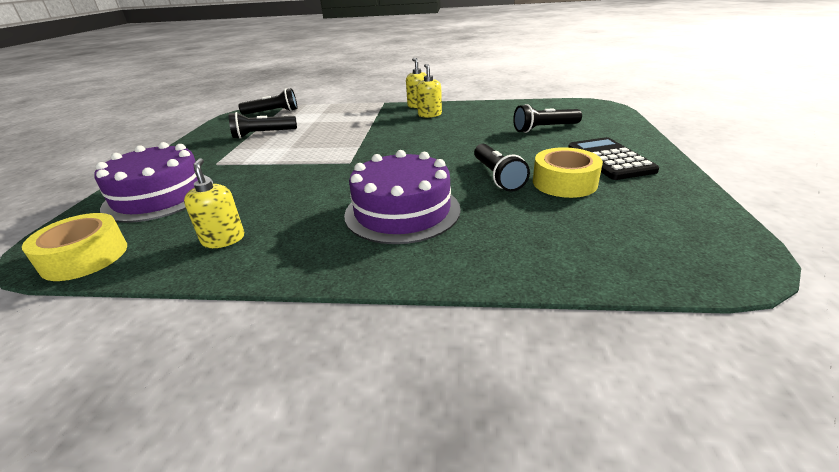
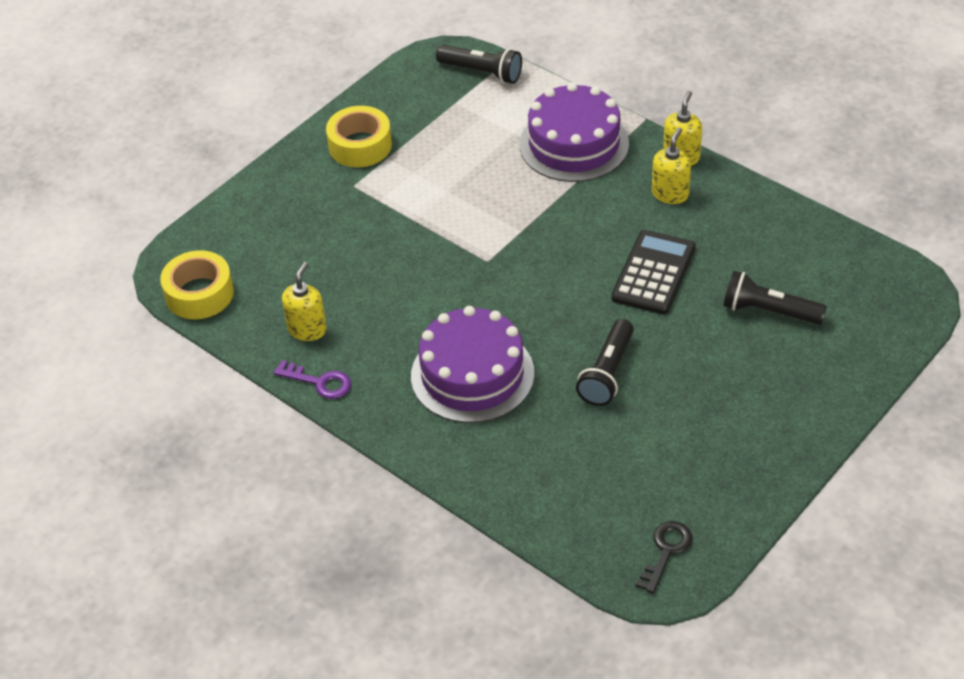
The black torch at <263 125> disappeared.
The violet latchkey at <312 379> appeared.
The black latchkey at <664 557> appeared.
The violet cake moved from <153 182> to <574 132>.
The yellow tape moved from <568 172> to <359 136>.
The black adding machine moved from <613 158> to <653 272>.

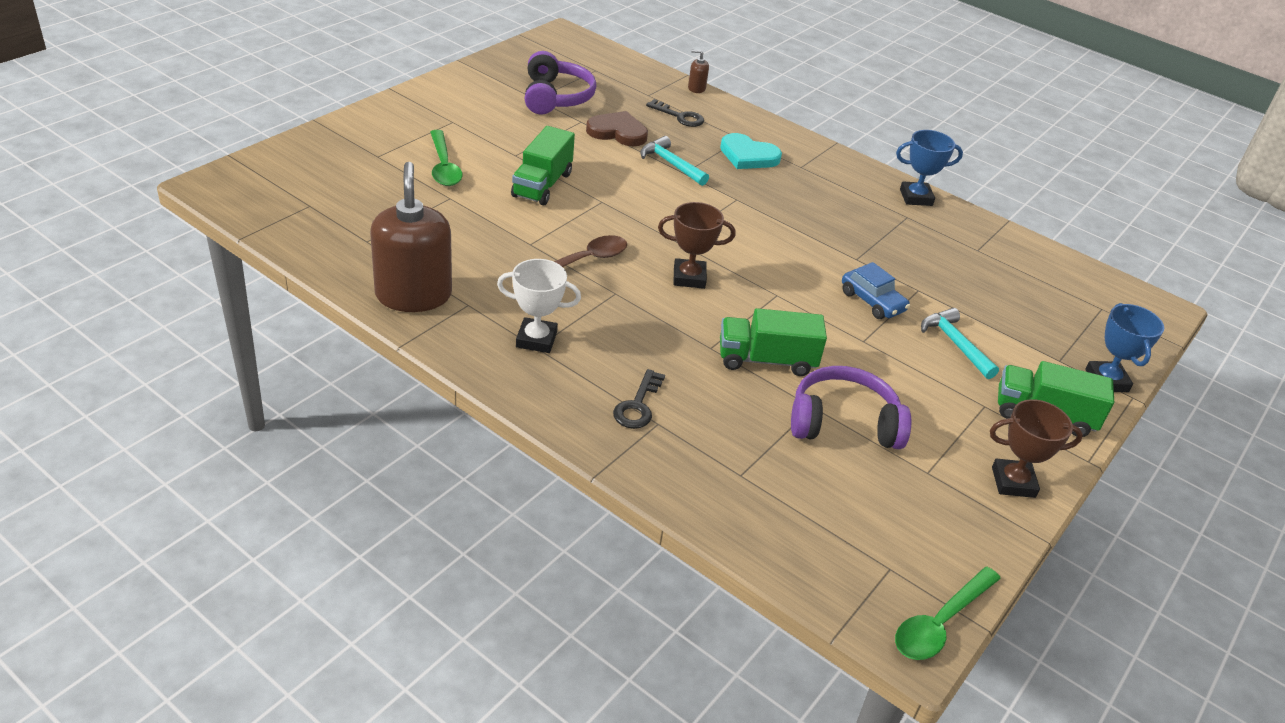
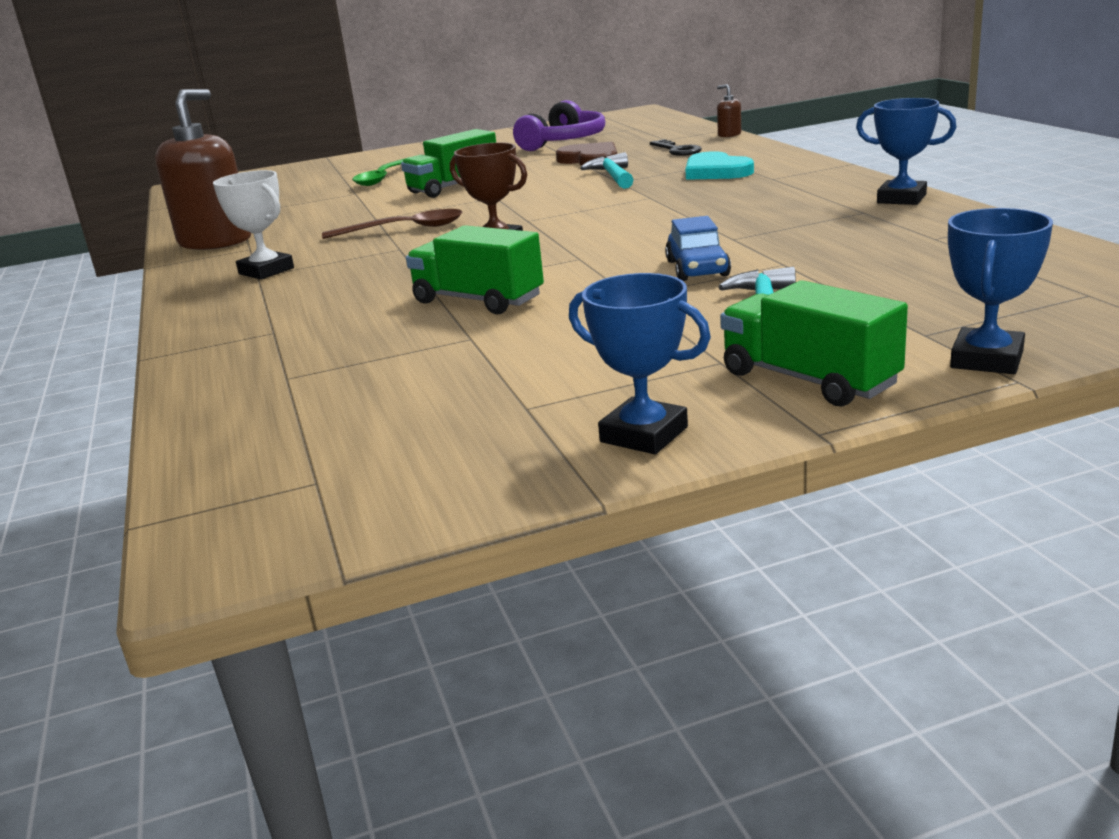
The black latchkey at <639 399> disappeared.
The violet headset at <851 407> disappeared.
The leaf-green tablespoon at <948 613> disappeared.
The brown award cup at <1036 448> became the royal blue award cup at <640 363>.

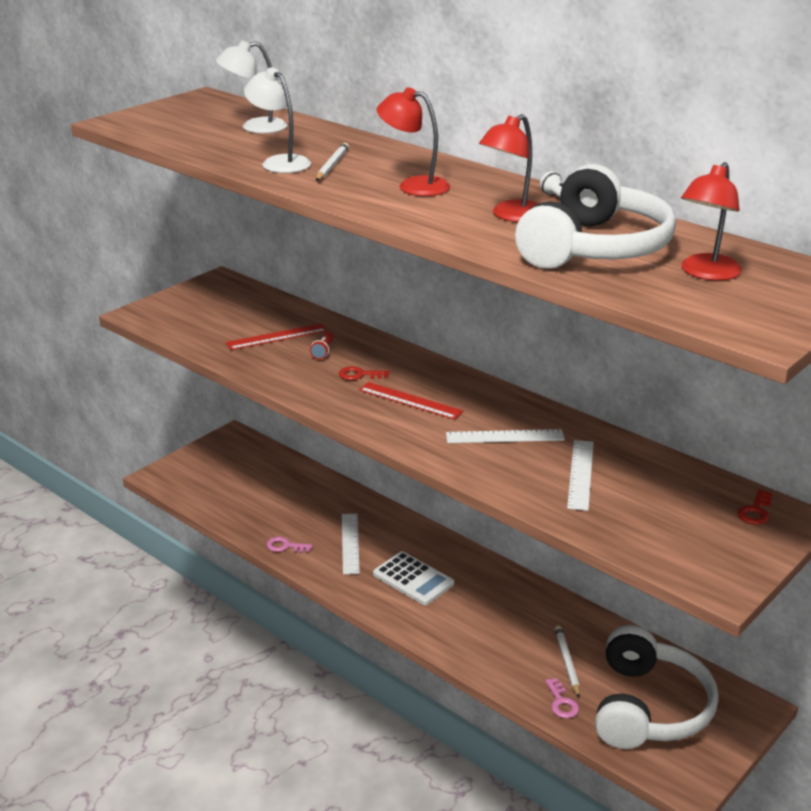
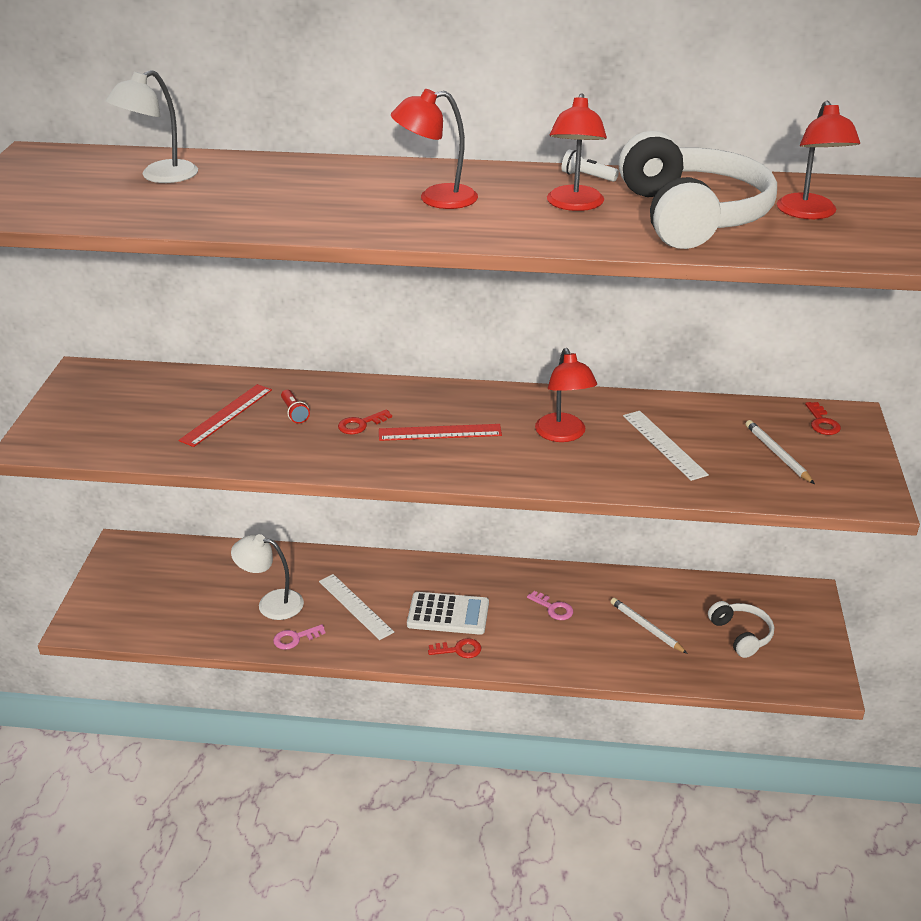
The red latchkey at <454 648> appeared.
The pure white reading lamp moved from <277 120> to <267 577>.
The pure white lead pencil moved from <332 162> to <780 452>.
The rosy latchkey moved from <562 698> to <550 605>.
The pure white straightedge at <505 436> was replaced by the red reading lamp at <566 395>.
The pure white headset at <657 687> changed to 0.50 times the size.

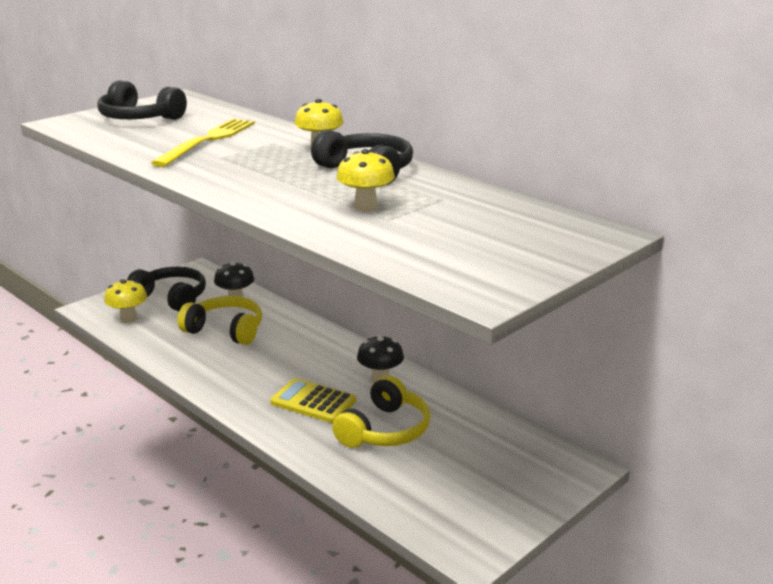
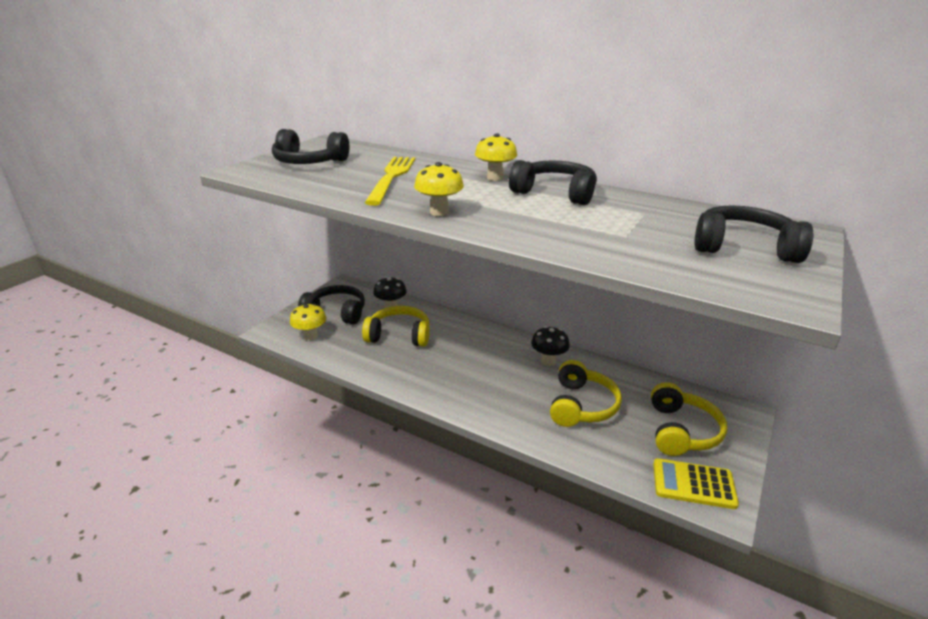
The yellow headset at <689 419> appeared.
The black headset at <753 234> appeared.
The yellow adding machine moved from <313 400> to <696 483>.
The yellow mushroom moved from <365 180> to <439 189>.

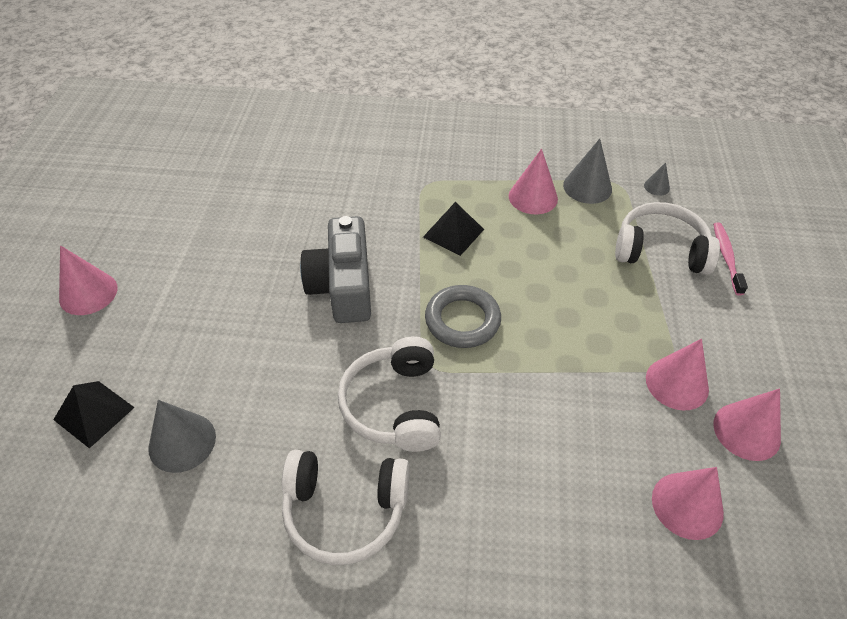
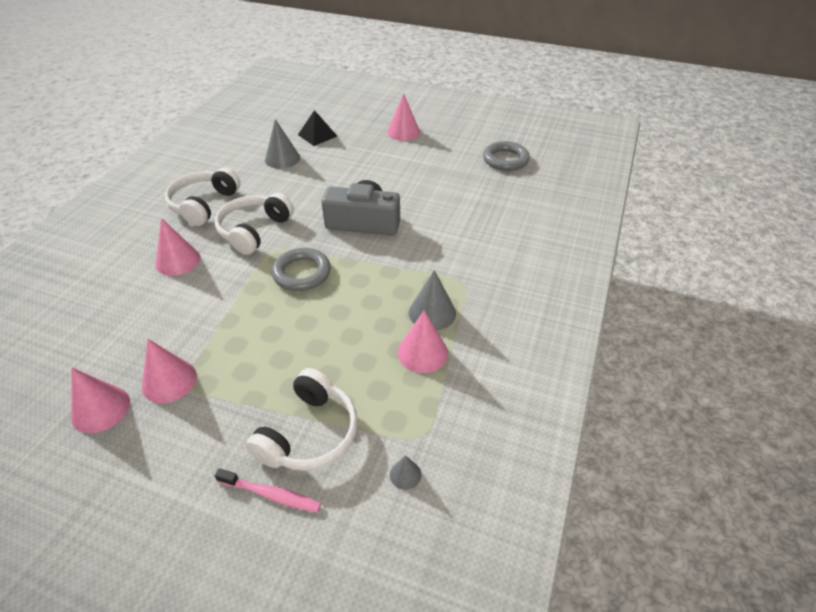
The black pyramid shape at <453 229> disappeared.
The grey hoop at <506 156> appeared.
The grey cone shape moved from <587 171> to <432 300>.
The rosy cone shape moved from <688 503> to <178 247>.
The pure white headset at <389 394> turned 75 degrees counterclockwise.

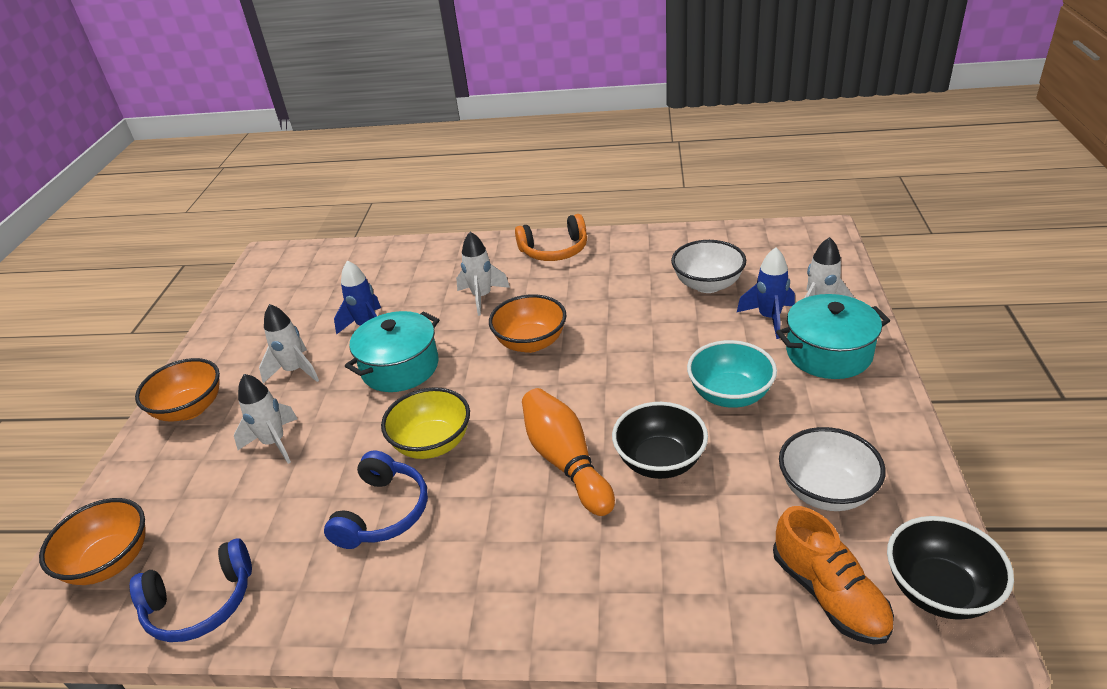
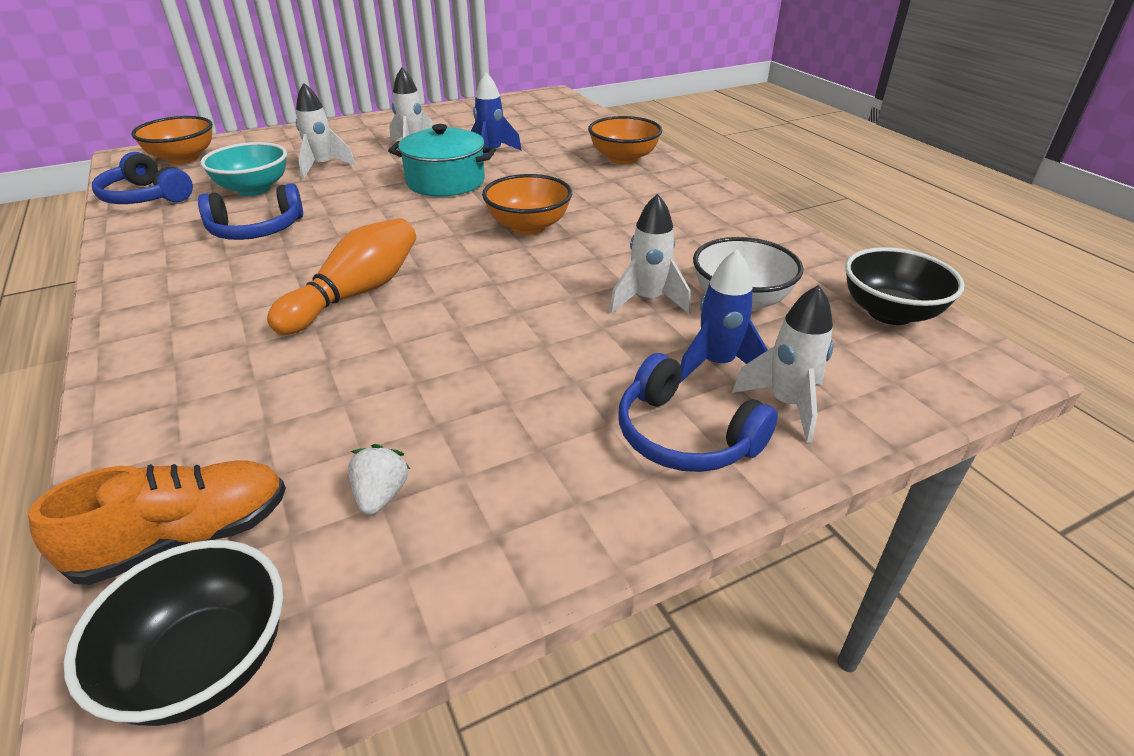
The yellow deep dish at <425 423> disappeared.
The orange headset at <551 237> disappeared.
The orange deep dish moved from <177 389> to <625 140>.
The pure white toy rocket moved from <483 274> to <650 254>.
The black deep dish moved from <660 440> to <905 286>.
The teal deep dish moved from <732 374> to <243 169>.
The teal pot at <833 336> was replaced by the royal blue headset at <698 412>.
The pure white deep dish at <832 469> was replaced by the pure white strawberry at <379 479>.
The orange sneaker at <833 575> turned 150 degrees counterclockwise.

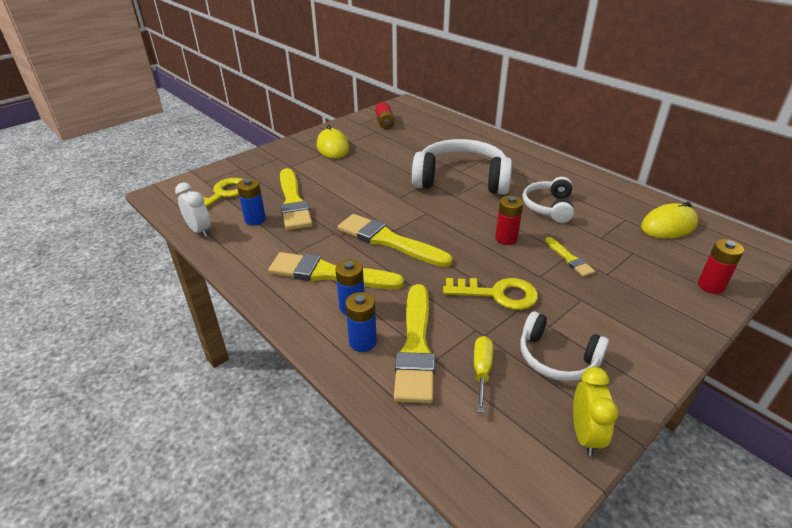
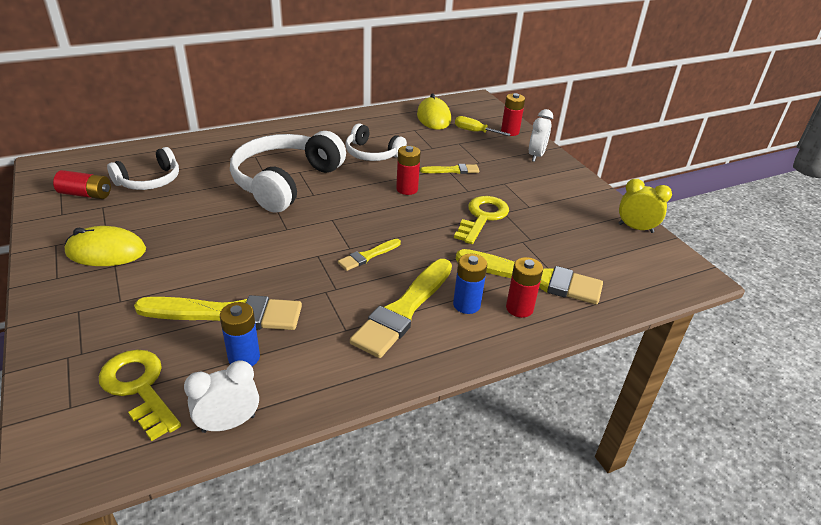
The pure white alarm clock at <541 135> appeared.
The yellow flat screwdriver moved from <483 374> to <483 126>.
The pure white headset moved from <564 346> to <143 168>.
The royal blue battery at <361 322> became the red battery at <524 287>.
The yellow paint brush at <395 240> changed to 0.50 times the size.

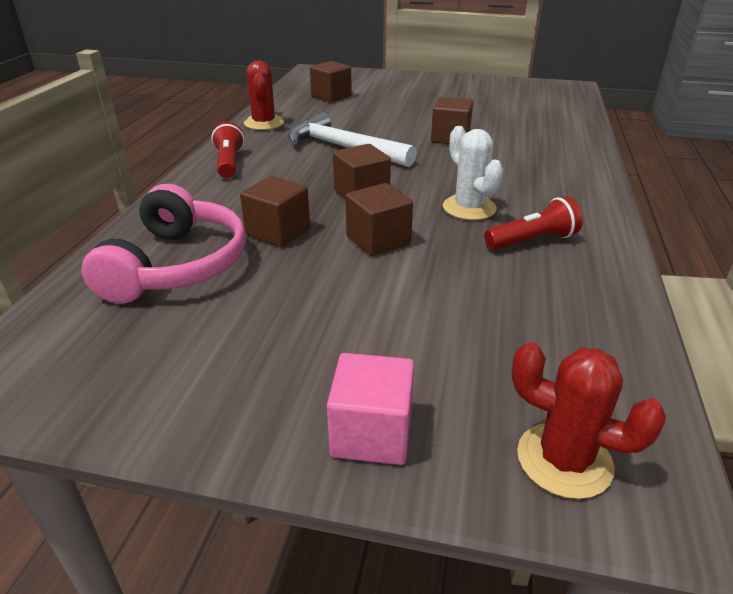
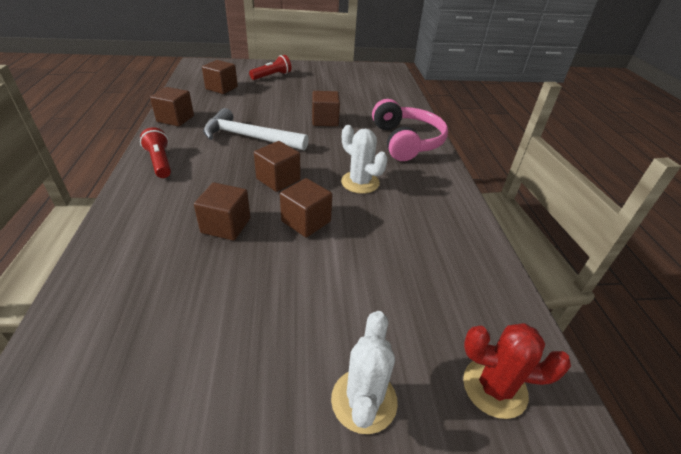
The rosy headset moved from <163 244> to <410 130>.
The red torch moved from <533 223> to <270 67>.
The red prickly plant at <264 95> was replaced by the brown block at <172 107>.
The rosy block at <370 409> was replaced by the pure white prickly plant at <364 372>.

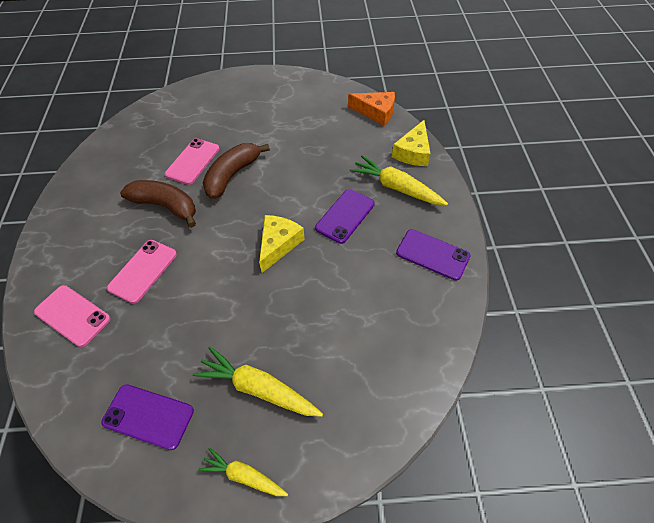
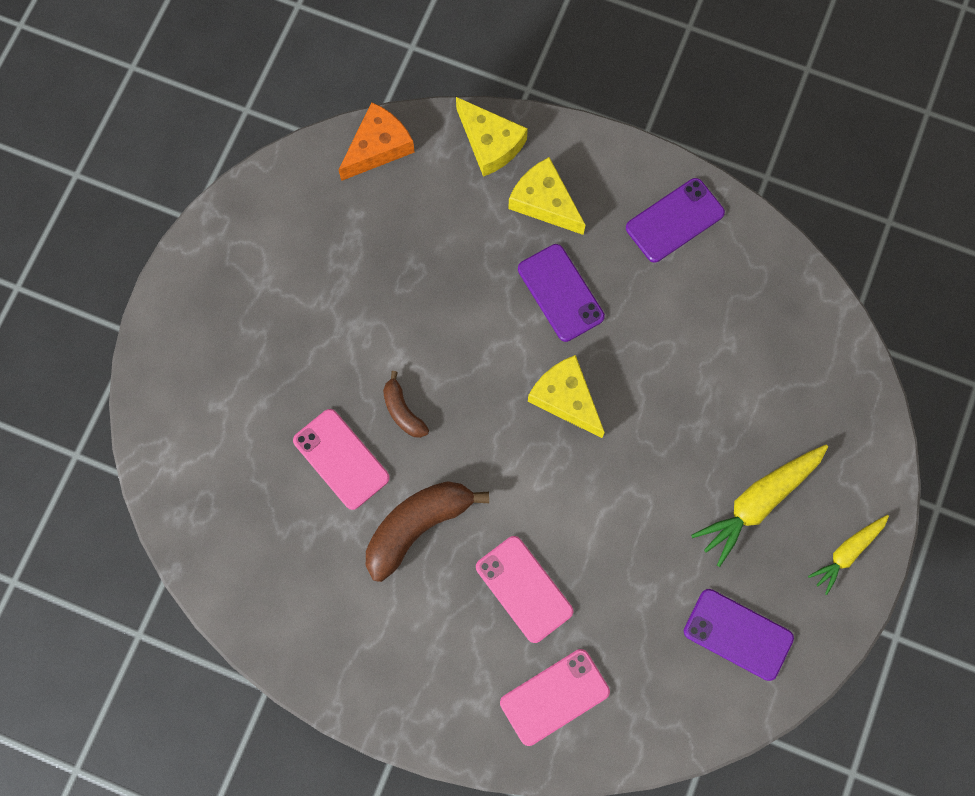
The yellow toy carrot at <399 180> was replaced by the yellow cheese at <546 196>.
The violet phone at <148 417> turned 75 degrees clockwise.
The brown banana at <236 171> changed to 0.53 times the size.

